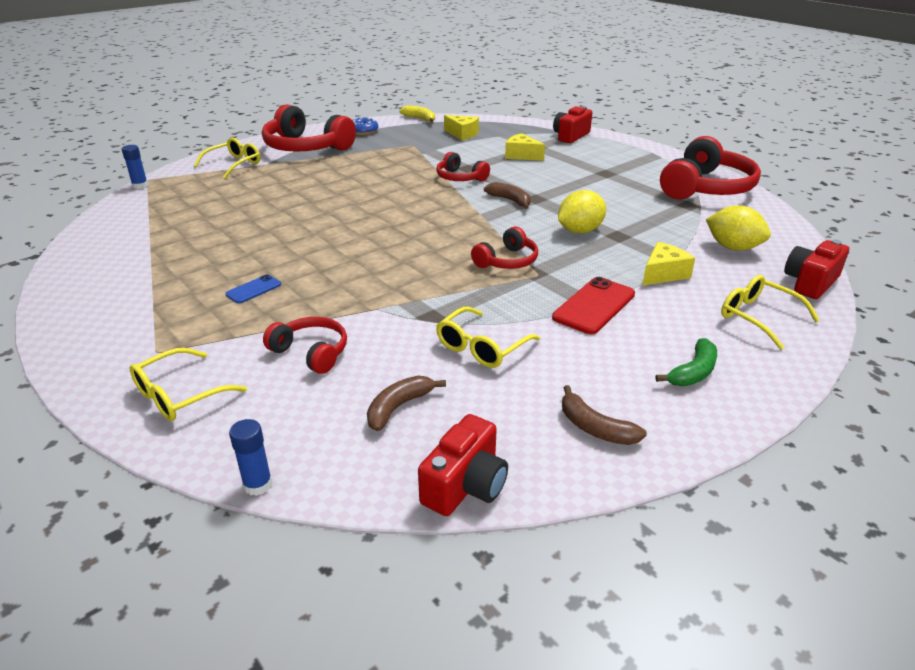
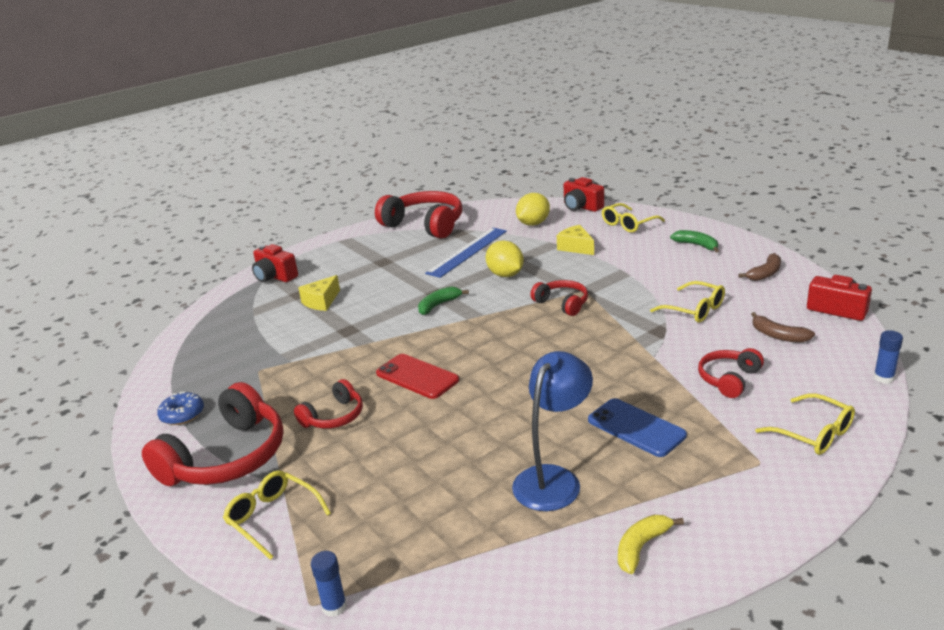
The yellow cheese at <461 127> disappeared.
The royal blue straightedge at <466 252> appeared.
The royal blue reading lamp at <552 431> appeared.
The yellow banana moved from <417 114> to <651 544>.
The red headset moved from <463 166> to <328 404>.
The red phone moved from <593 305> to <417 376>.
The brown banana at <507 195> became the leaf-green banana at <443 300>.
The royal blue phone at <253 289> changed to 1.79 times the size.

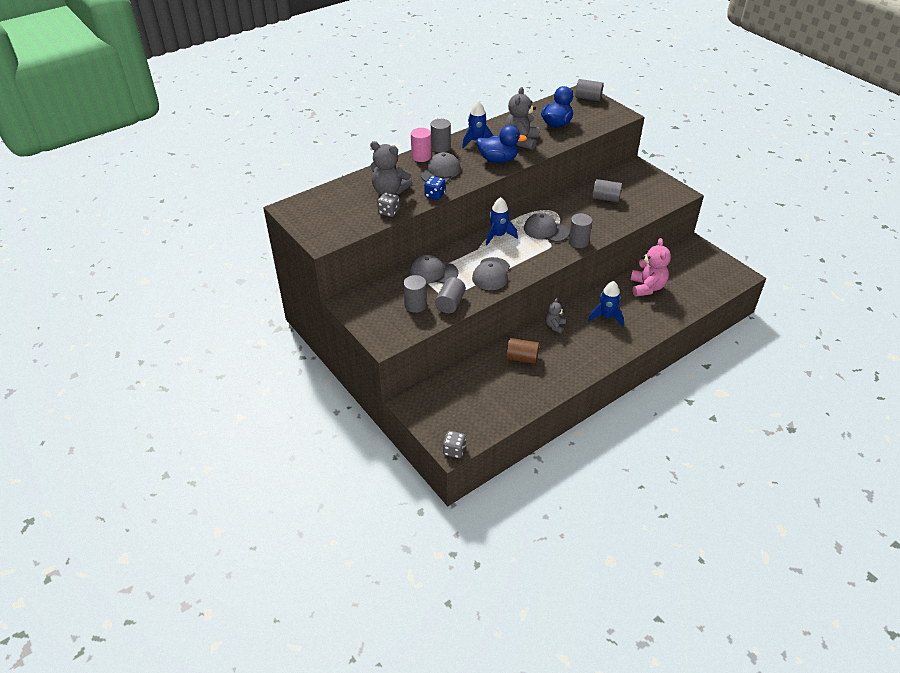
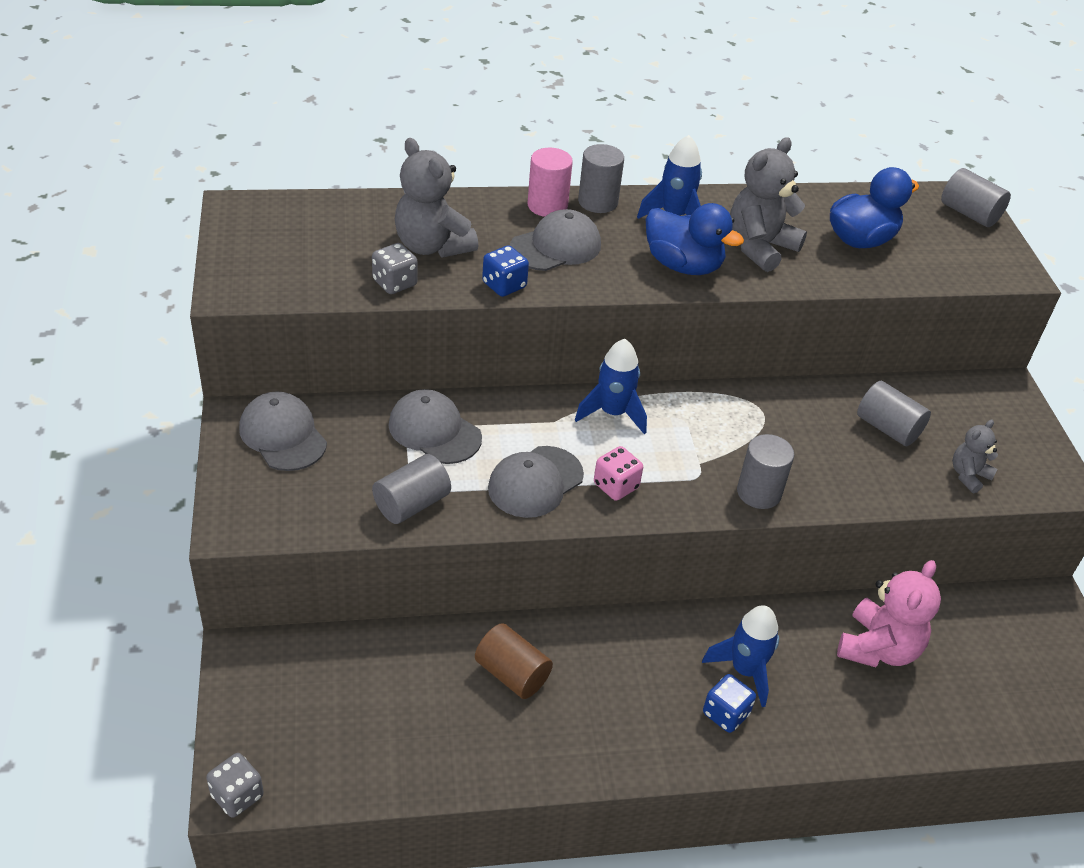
The grey cylinder at <415 294> disappeared.
The rosy game die at <618 473> appeared.
The royal blue game die at <729 703> appeared.
The grey peaked cap moved from <546 227> to <283 431>.
The grey stuffed bear moved from <555 315> to <975 456>.

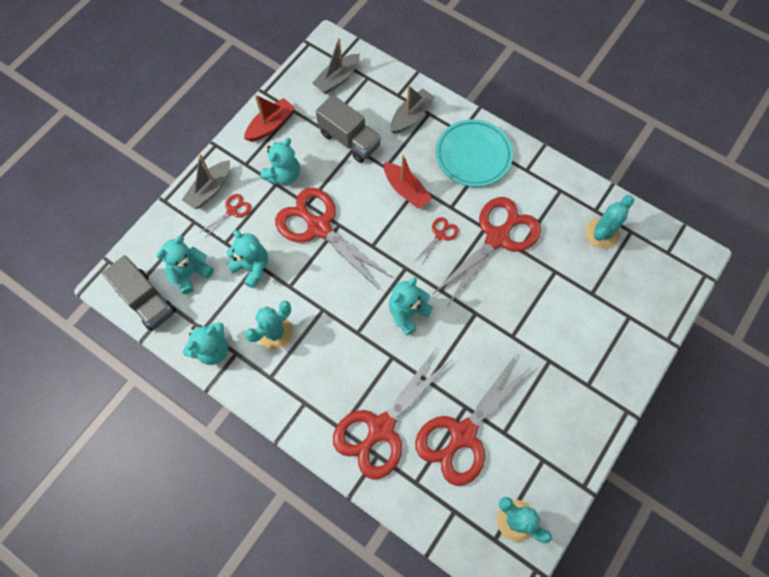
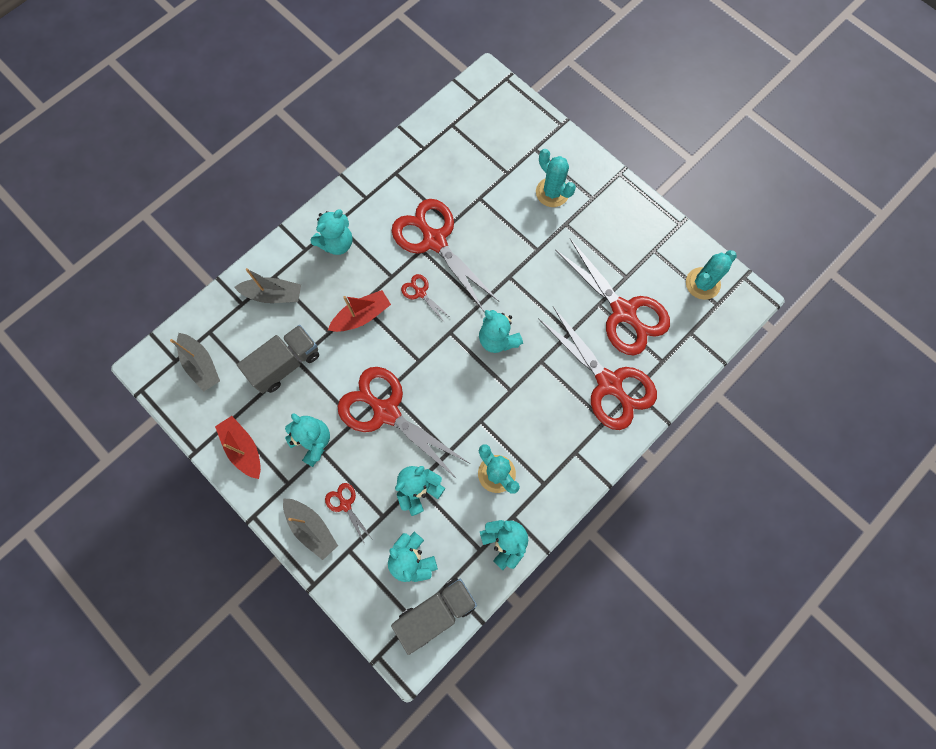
The teal prickly plant moved from <610 222> to <556 178>.
The teal plate at <474 153> was replaced by the teal stuffed bear at <332 232>.
The red shears at <333 238> turned 75 degrees clockwise.
The grey boat at <413 110> turned 135 degrees clockwise.

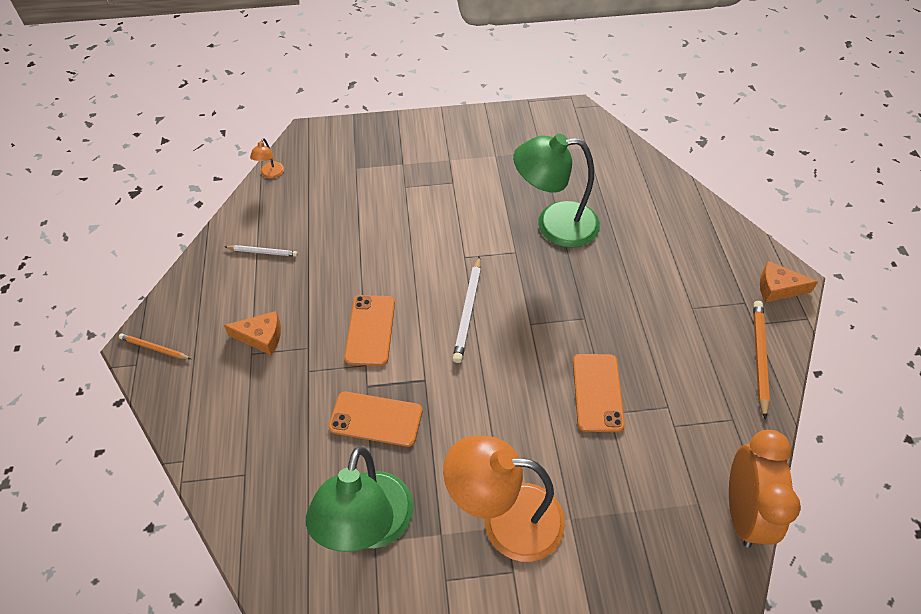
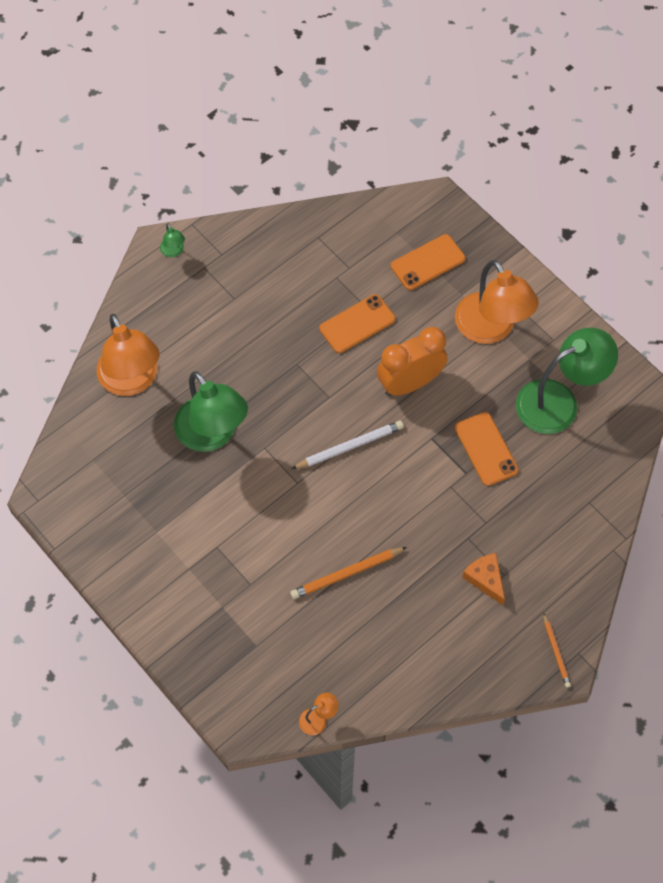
The pure white lead pencil at <261 251> disappeared.
The orange reading lamp at <128 355> appeared.
The orange phone moved from <369 330> to <428 262>.
The orange alarm clock moved from <765 489> to <412 361>.
The orange lead pencil moved from <761 360> to <348 573>.
The orange cheese at <789 282> was replaced by the leaf-green reading lamp at <172 240>.

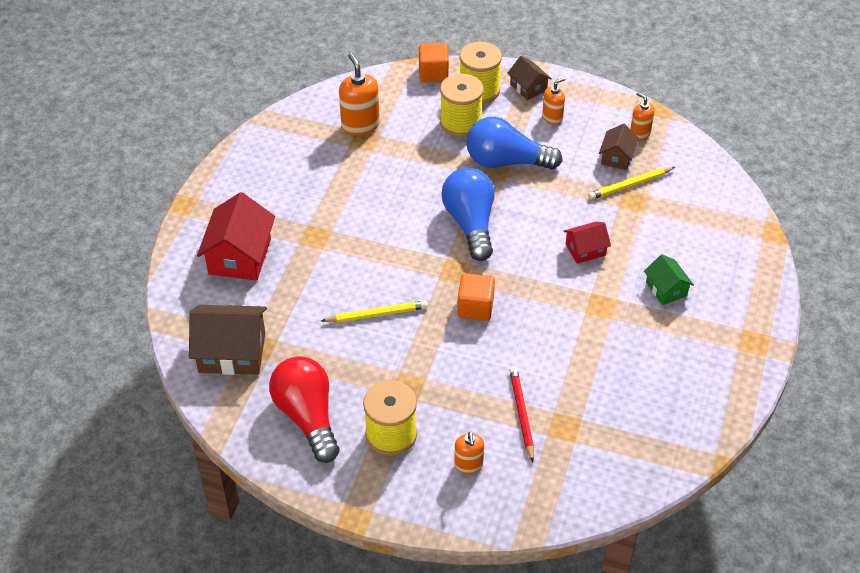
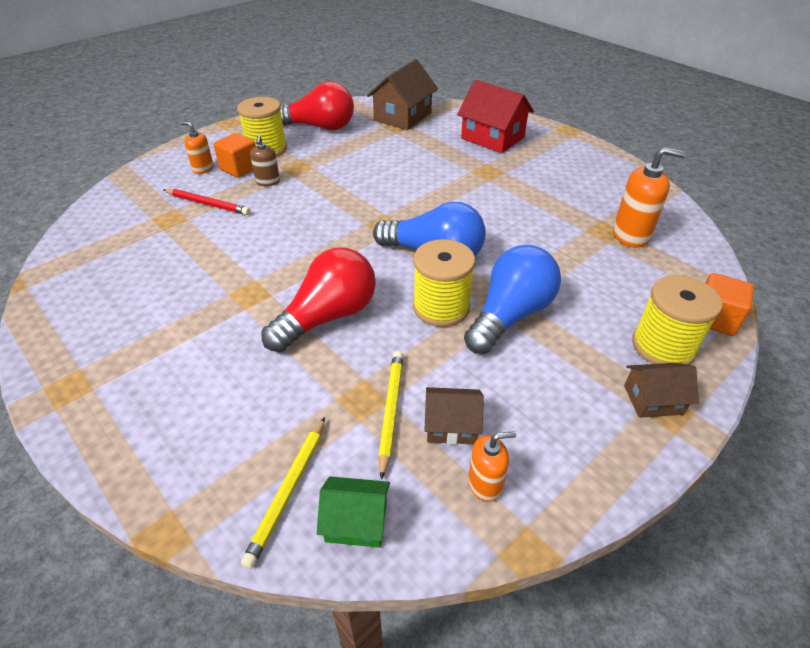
The orange soap pump at <553 101> disappeared.
The brown soap pump at <265 160> appeared.
The yellow lead pencil moved from <374 312> to <283 493>.
The yellow spool moved from <462 105> to <444 283>.
The orange block moved from <476 297> to <234 155>.
The leaf-green cottage moved from <669 279> to <353 512>.
The red cottage at <587 243> was replaced by the red light bulb at <319 299>.
The brown cottage at <619 147> turned 45 degrees counterclockwise.

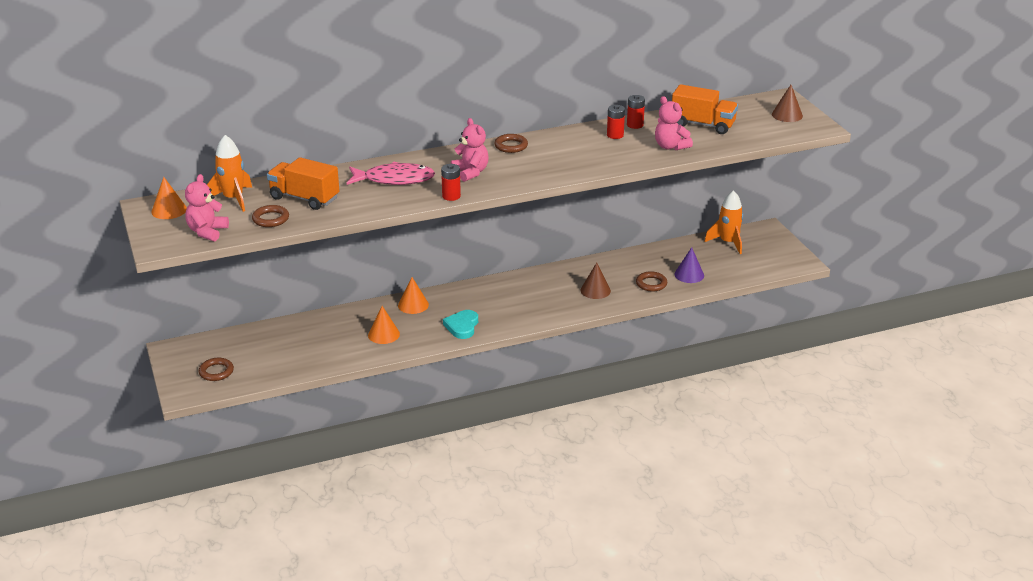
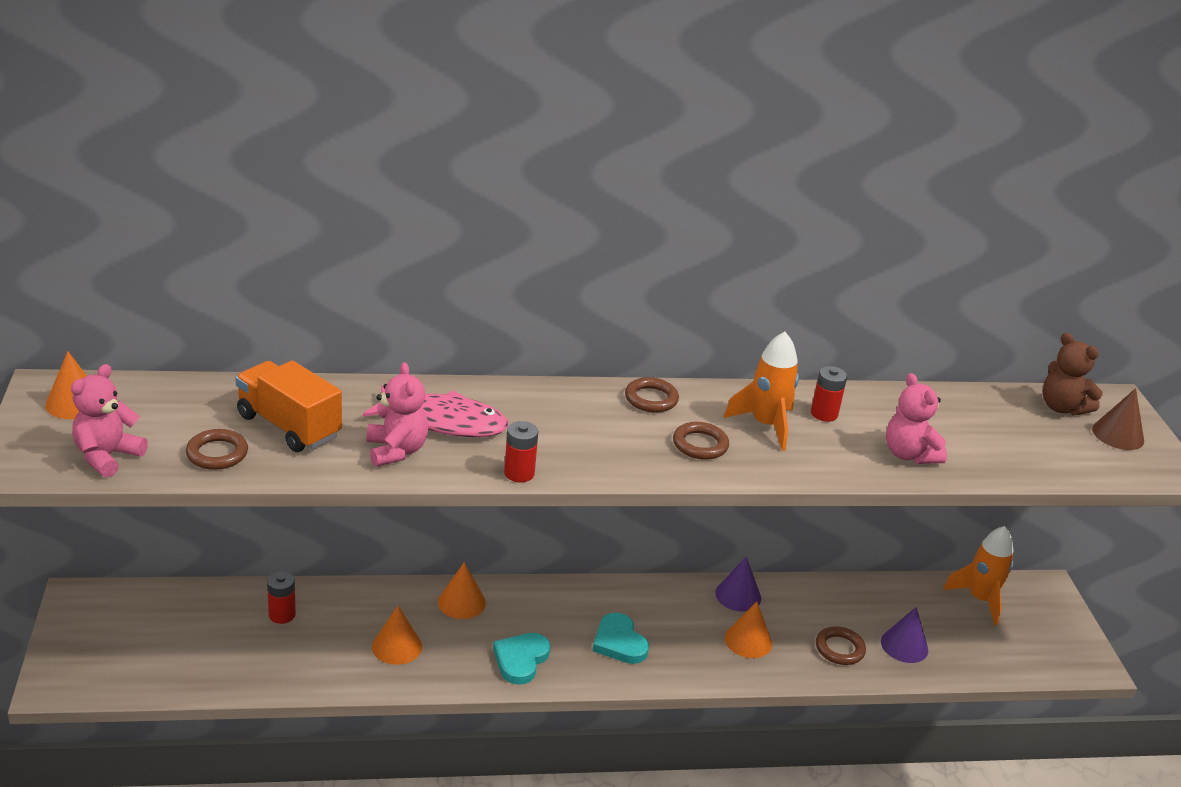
The orange lorry at <705 109> disappeared.
The teal heart shape at <620 638> appeared.
The violet cone shape at <738 584> appeared.
The brown stuffed bear at <1072 374> appeared.
The brown hoop moved from <216 369> to <701 441>.
The orange toy rocket moved from <229 173> to <761 391>.
The rosy stuffed bear moved from <470 150> to <397 414>.
The red battery moved from <636 112> to <281 597>.
The brown cone shape at <596 280> became the orange cone shape at <748 630>.

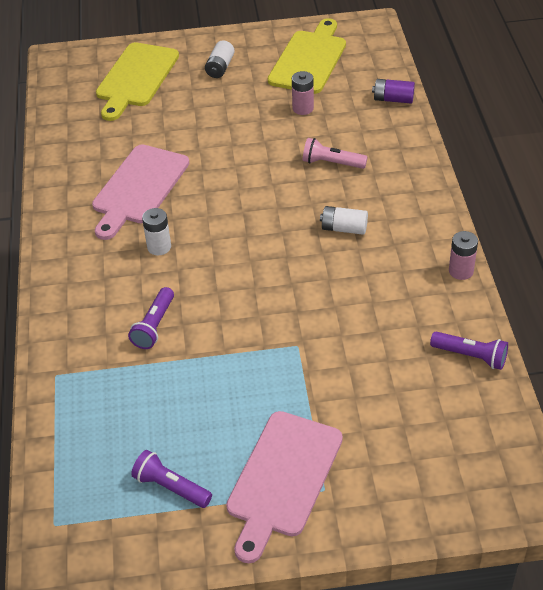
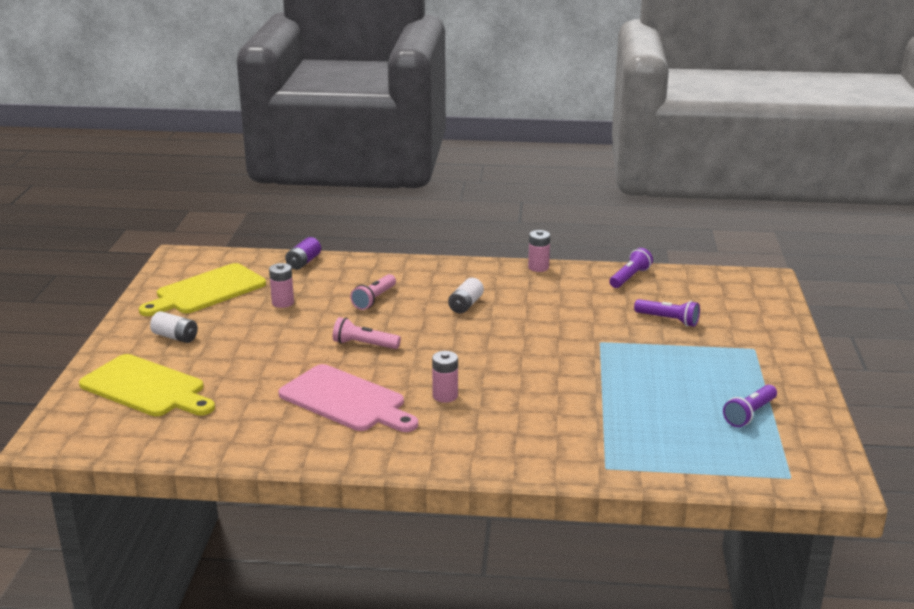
The rosy chopping board at <284 487> disappeared.
The rosy torch at <367 333> appeared.
The violet torch moved from <151 318> to <667 313>.
The pure white battery at <156 231> became the rosy battery at <445 377>.
The yellow chopping board at <307 56> turned 75 degrees counterclockwise.

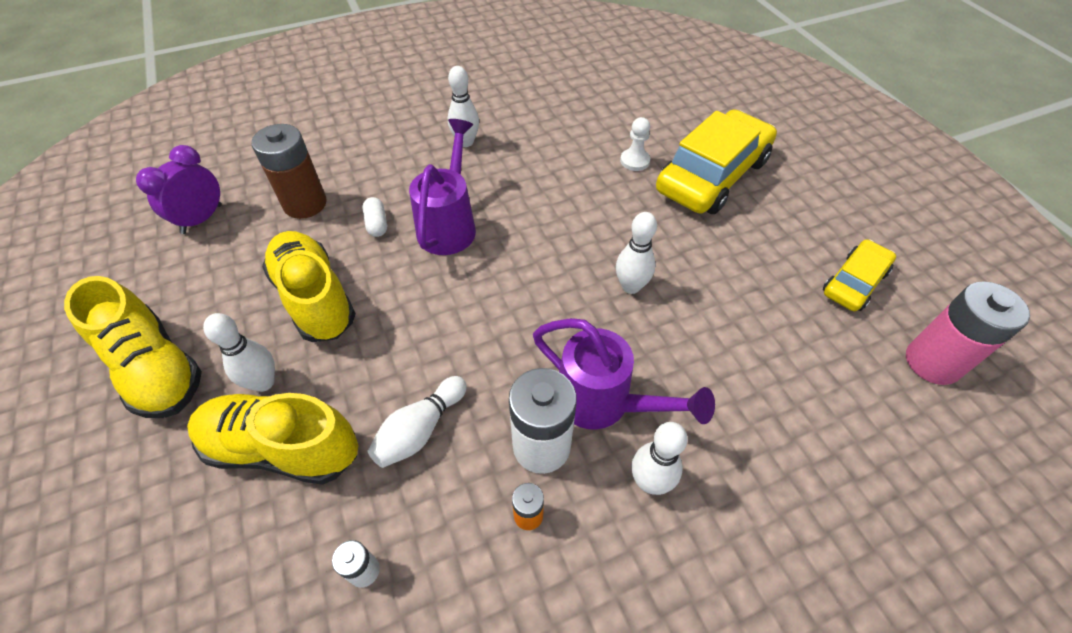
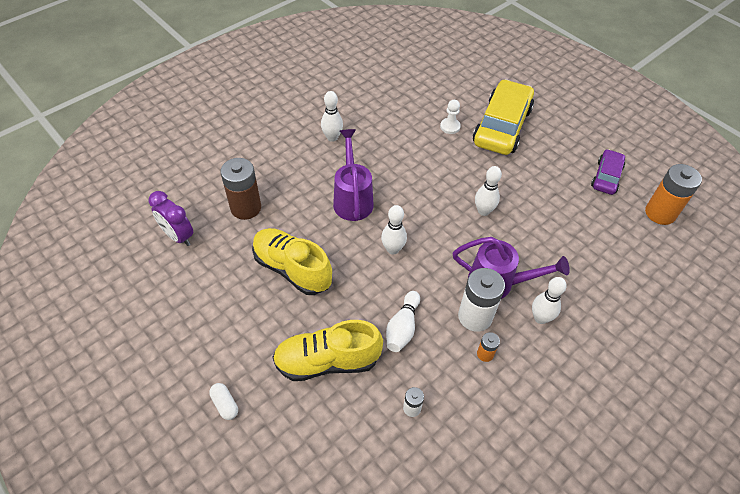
The yellow sneaker at <133 347> disappeared.
The pure white tenpin moved from <239 352> to <394 230>.
The pure white pill moved from <374 217> to <223 401>.
The yellow toy car at <859 275> became the violet toy car at <608 172>.
The rosy battery at <968 333> became the orange battery at <673 194>.
The violet alarm clock at <179 189> turned 60 degrees counterclockwise.

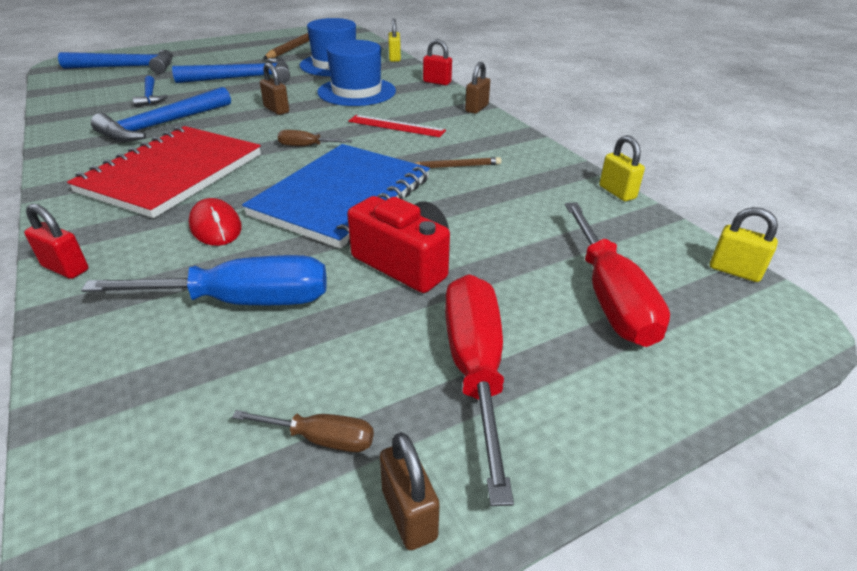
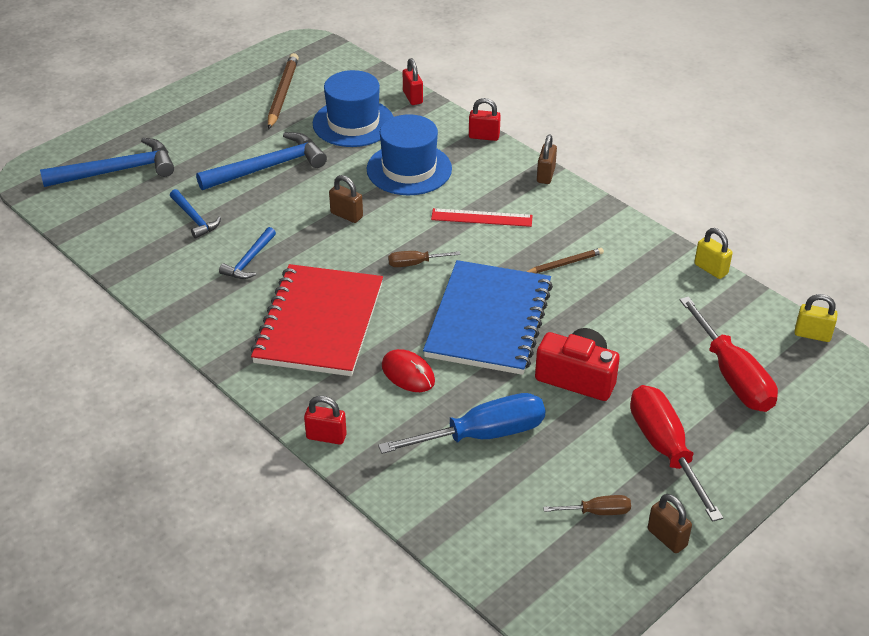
The yellow small lock at <394 40> became the red small lock at <413 81>.
The royal blue hammer at <161 114> changed to 0.56 times the size.

